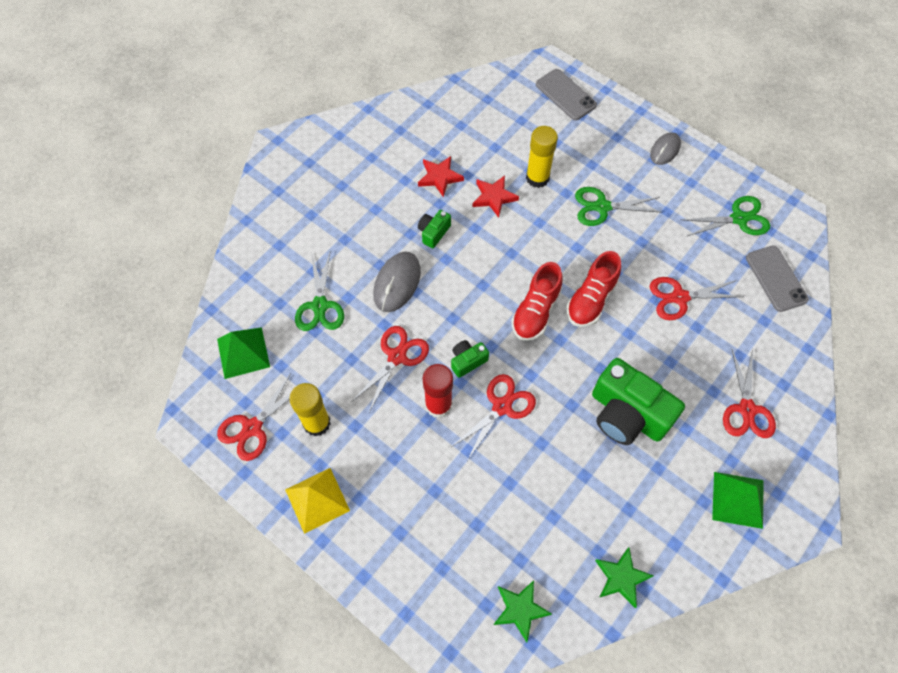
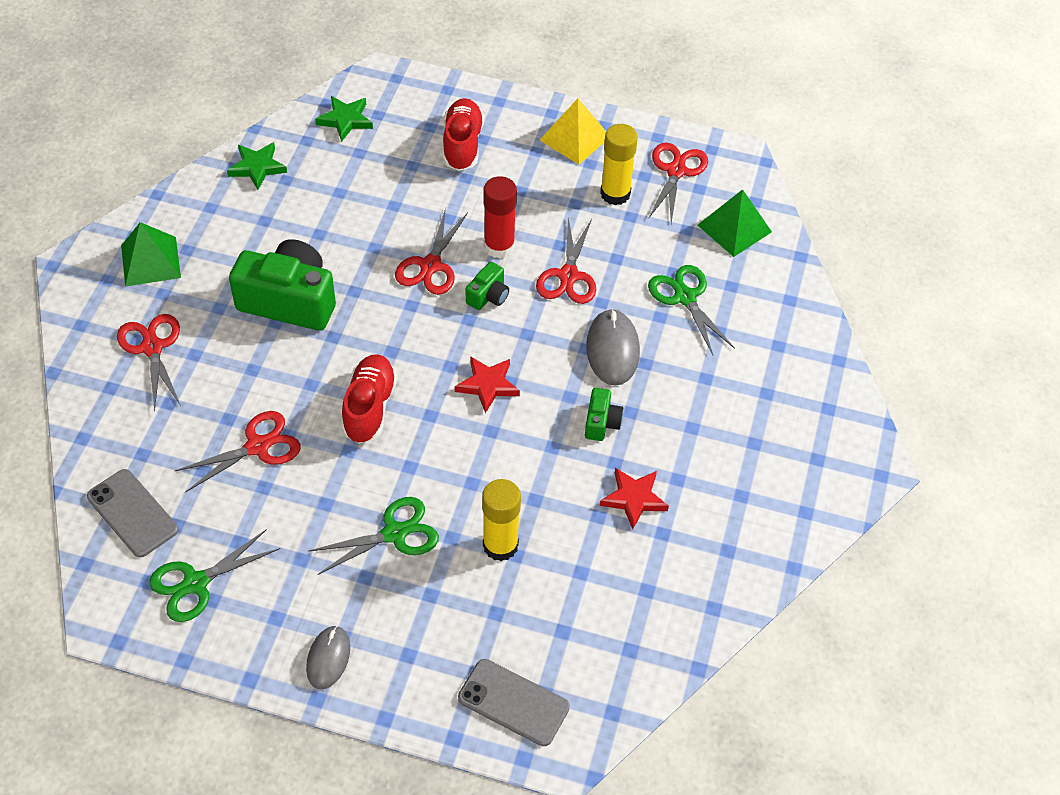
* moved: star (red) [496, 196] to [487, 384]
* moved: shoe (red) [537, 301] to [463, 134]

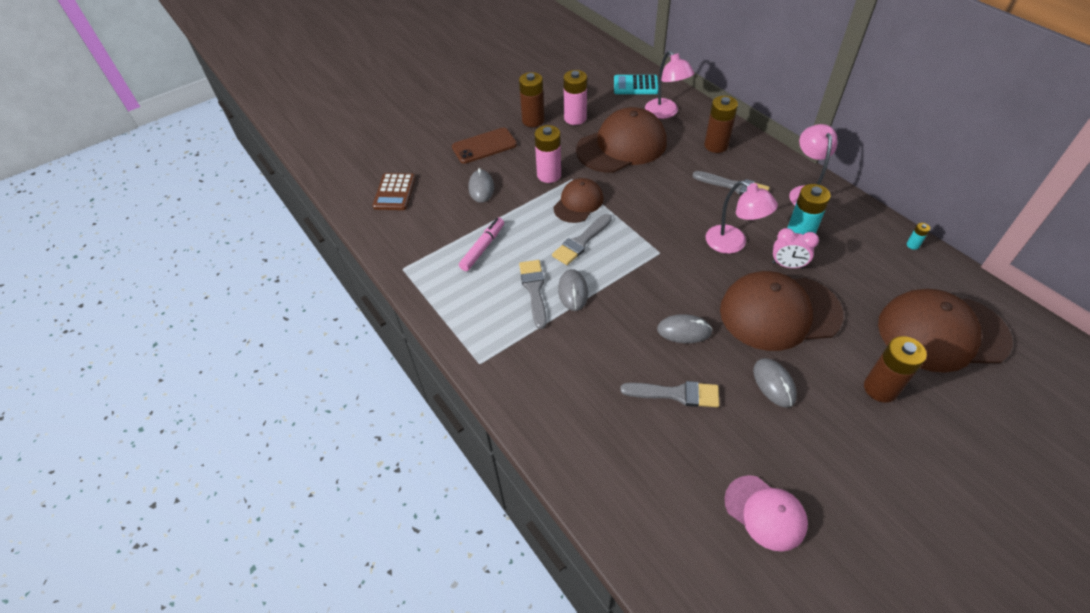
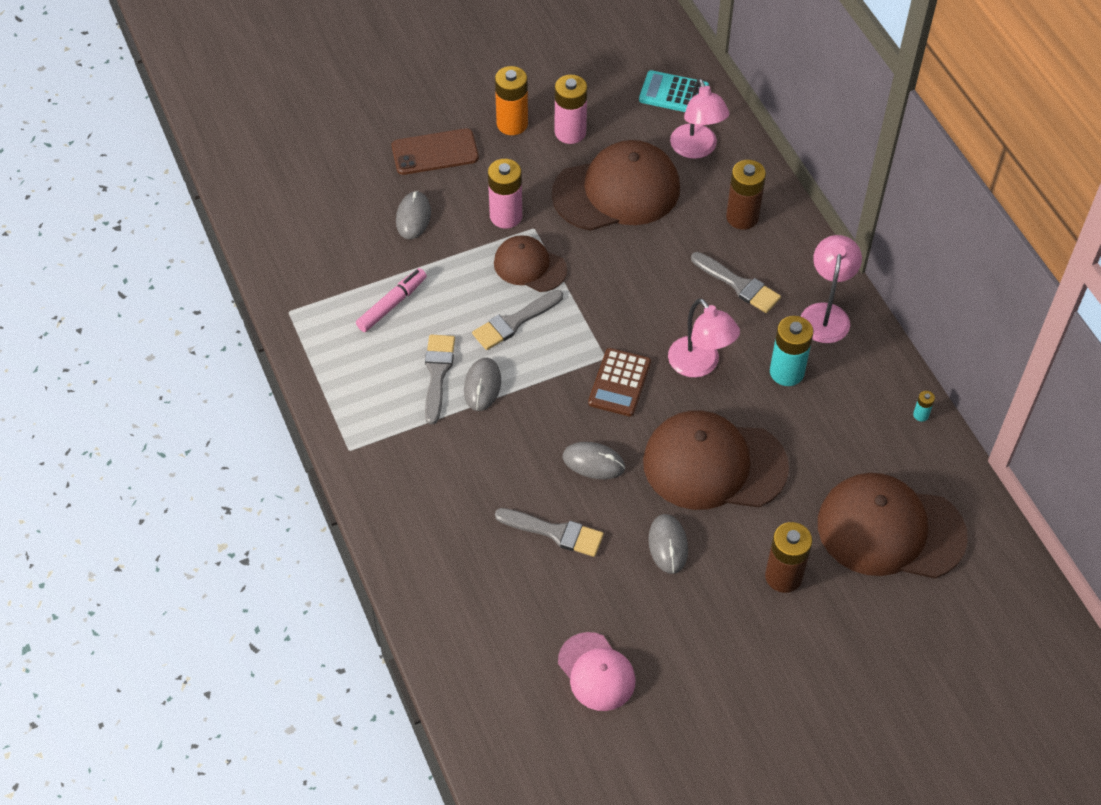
* moved: calculator (brown) [394, 191] to [619, 382]
* recoloured: battery (brown) [532, 99] to battery (orange) [511, 100]
* turned: cap (brown) [578, 200] = [530, 263] 105 degrees counterclockwise
* removed: clock (pink) [795, 248]

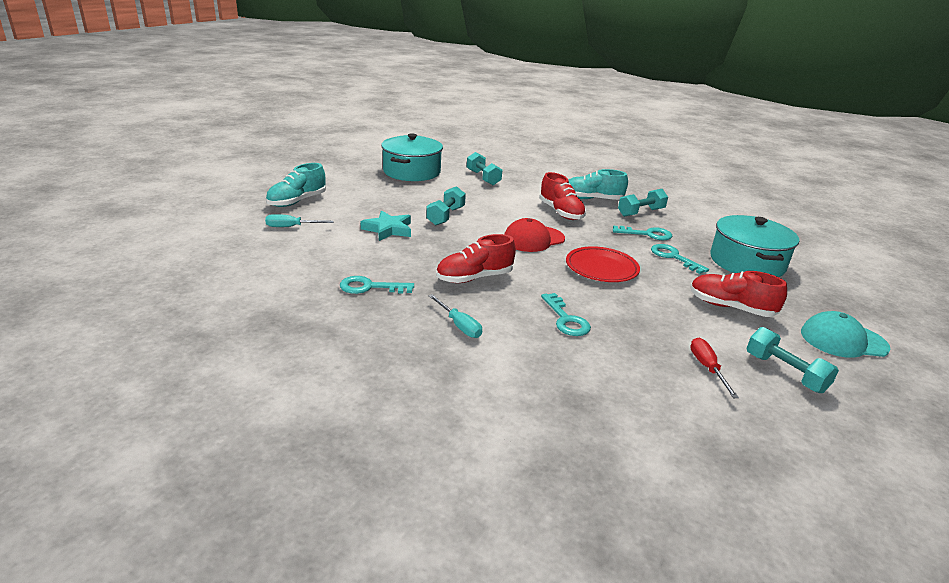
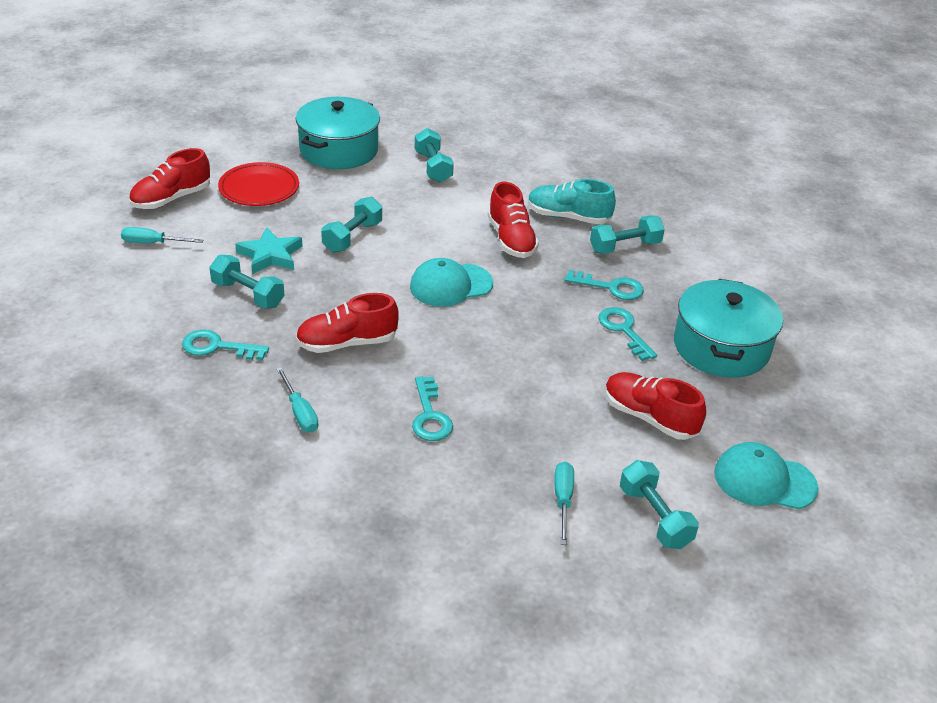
* recoloured: shoe (turquoise) [296, 185] to shoe (red) [169, 178]
* recoloured: cap (red) [534, 235] to cap (turquoise) [451, 282]
* moved: plate (red) [603, 264] to [258, 184]
* recoloured: screwdriver (red) [714, 368] to screwdriver (turquoise) [564, 503]
* added: dumbbell (turquoise) [247, 282]

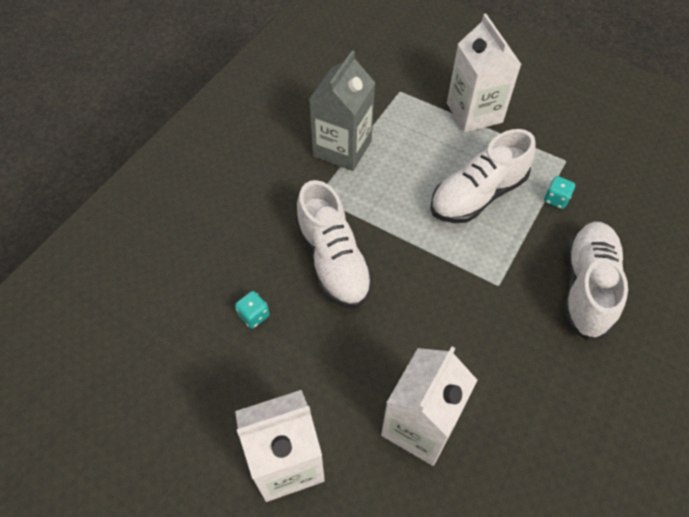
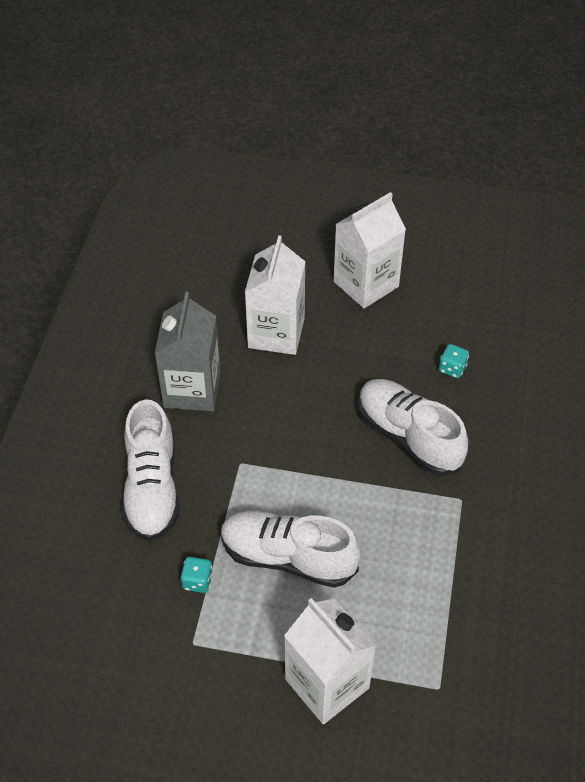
* moved: carton (grey) [342, 110] to [188, 351]
* turned: shoe (white) [483, 176] = [291, 549] 105 degrees counterclockwise

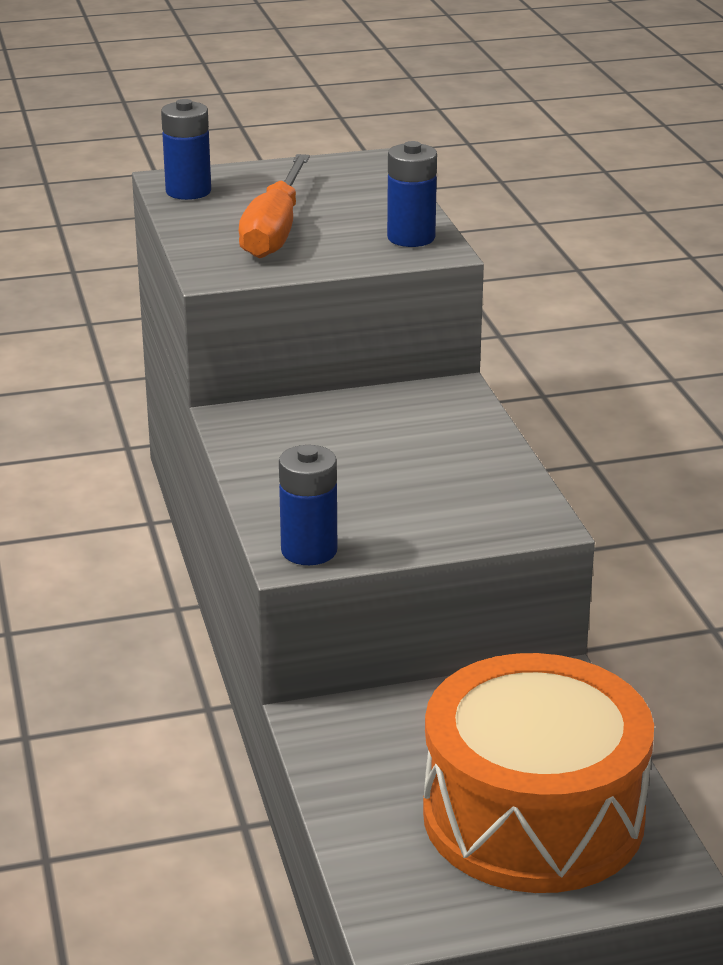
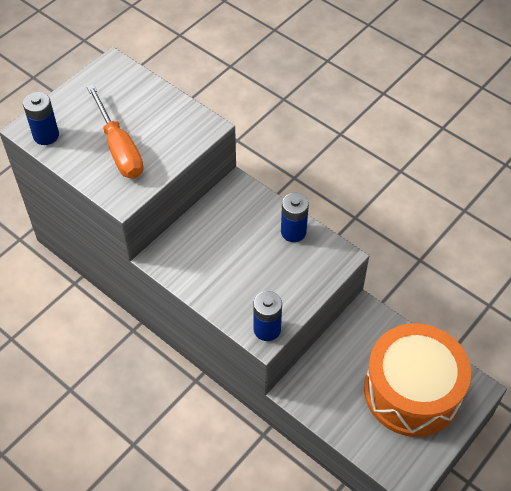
* moved: battery (blue) [412, 194] to [295, 217]

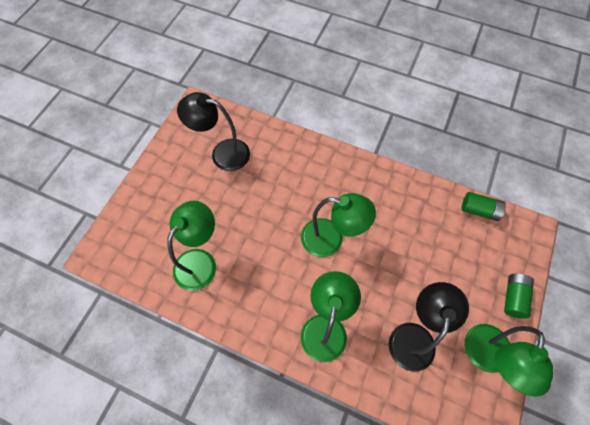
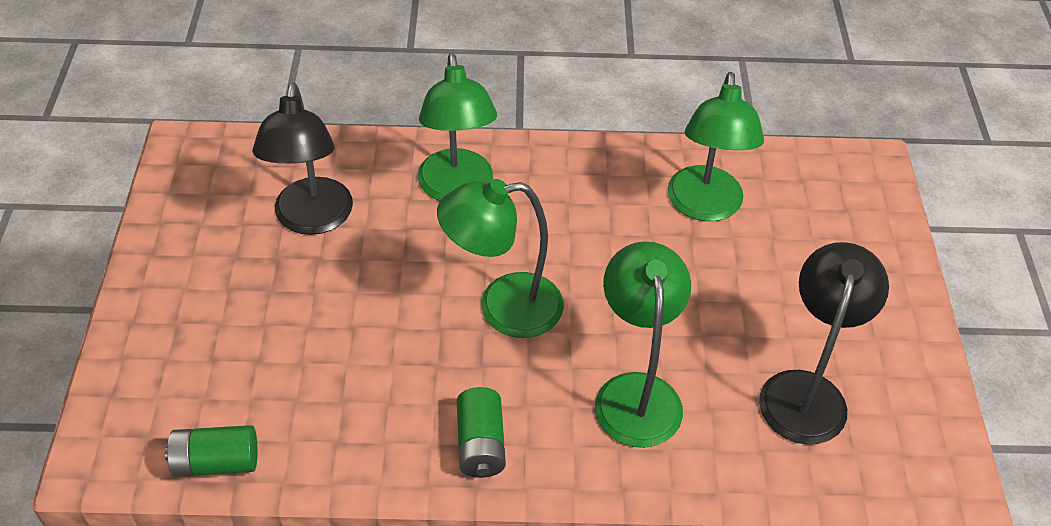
* turned: lamp (black) [213, 131] = [824, 343] 60 degrees counterclockwise
* moved: lamp (green) [509, 360] to [643, 344]
* moved: battery (green) [519, 296] to [481, 432]

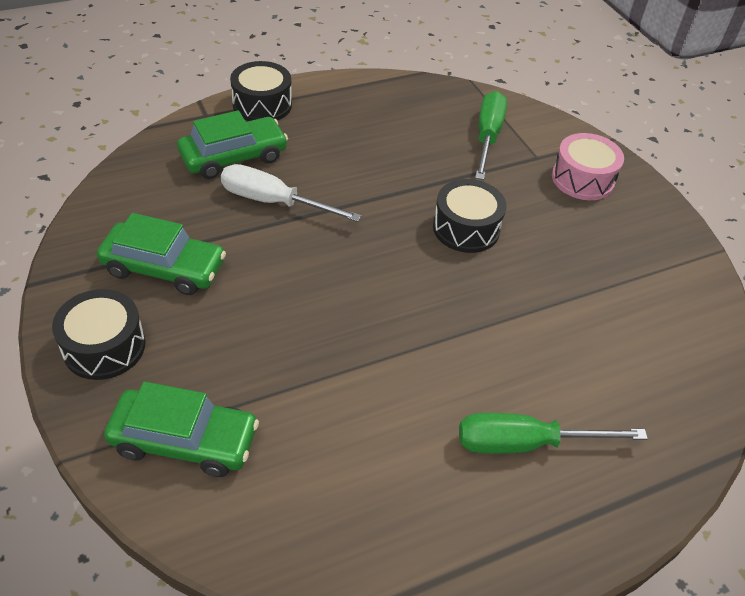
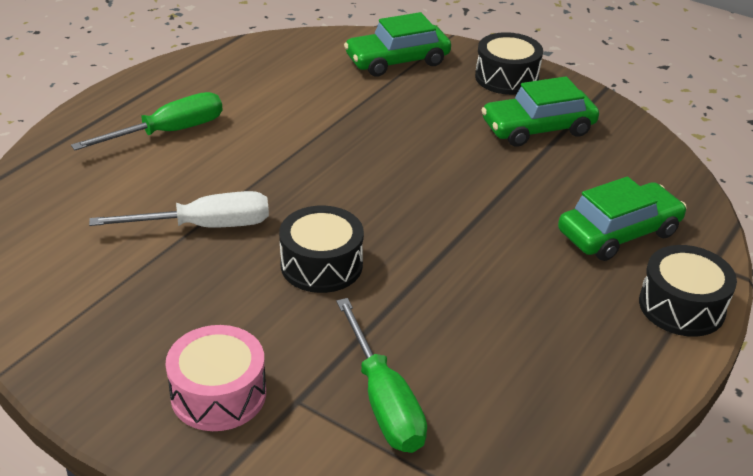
* turned: car (green) [232, 144] = [622, 219] 150 degrees counterclockwise
* moved: screwdriver (white) [291, 193] to [179, 209]

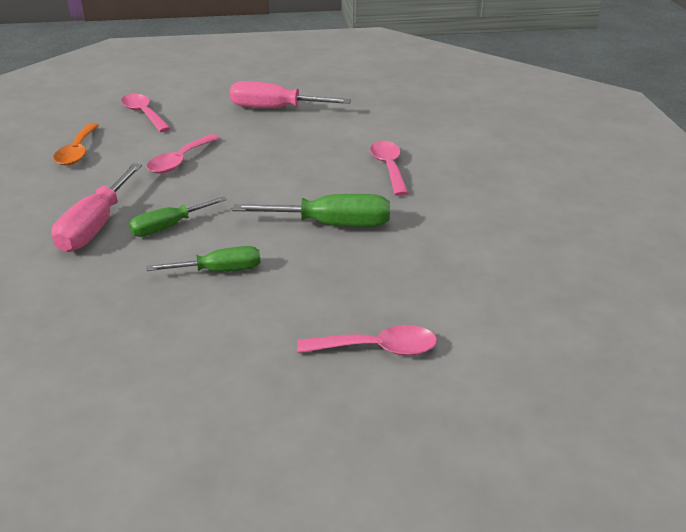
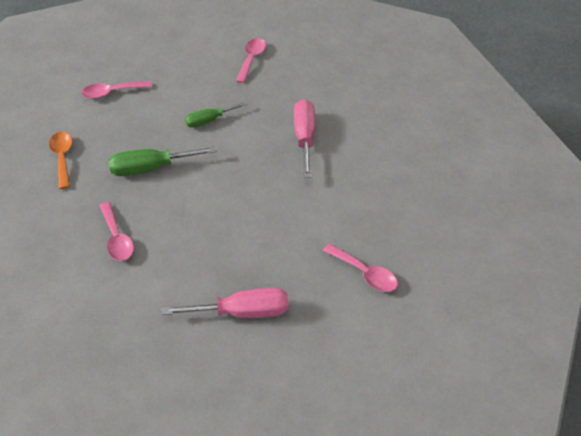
* moved: spoon (orange) [76, 144] to [60, 160]
* removed: screwdriver (green) [178, 216]
* moved: spoon (pink) [183, 153] to [251, 60]

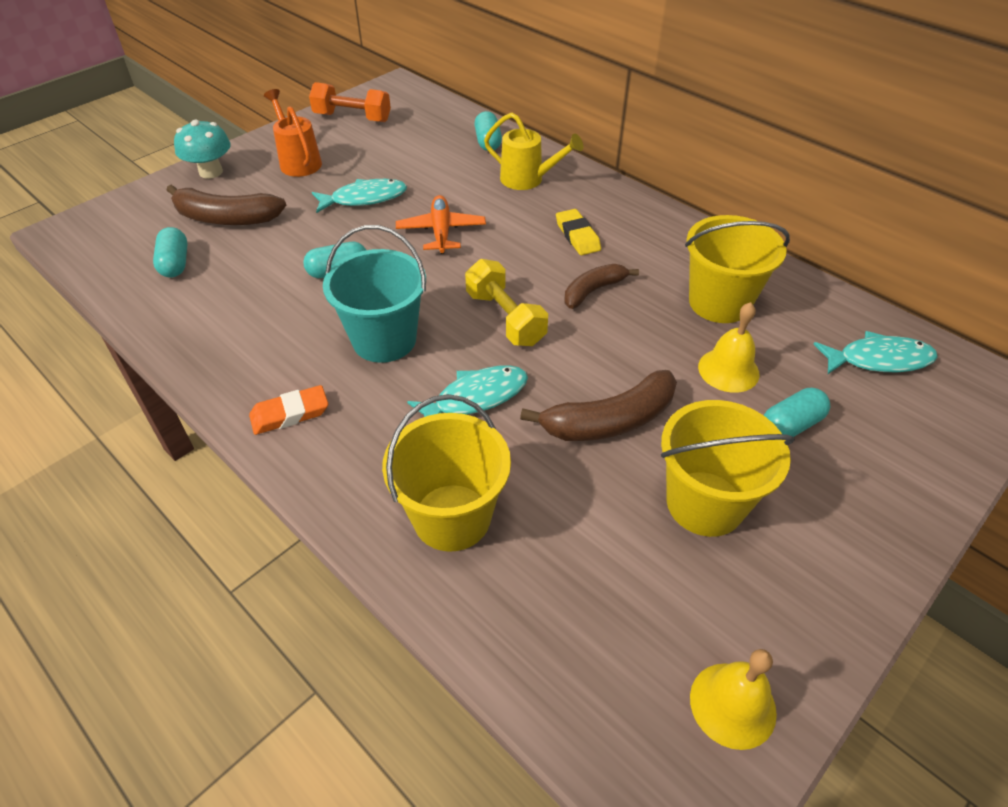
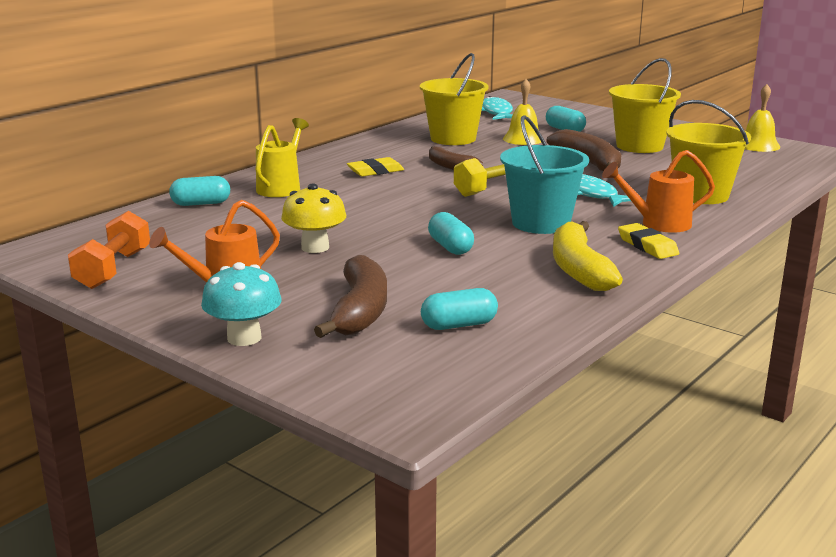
* recoloured: eraser (orange) [288, 410] to eraser (yellow) [648, 241]
* replaced: fish (turquoise) [359, 196] to mushroom (yellow) [313, 218]
* removed: plane (orange) [441, 224]
* added: banana (yellow) [588, 256]
* added: watering can (orange) [658, 191]

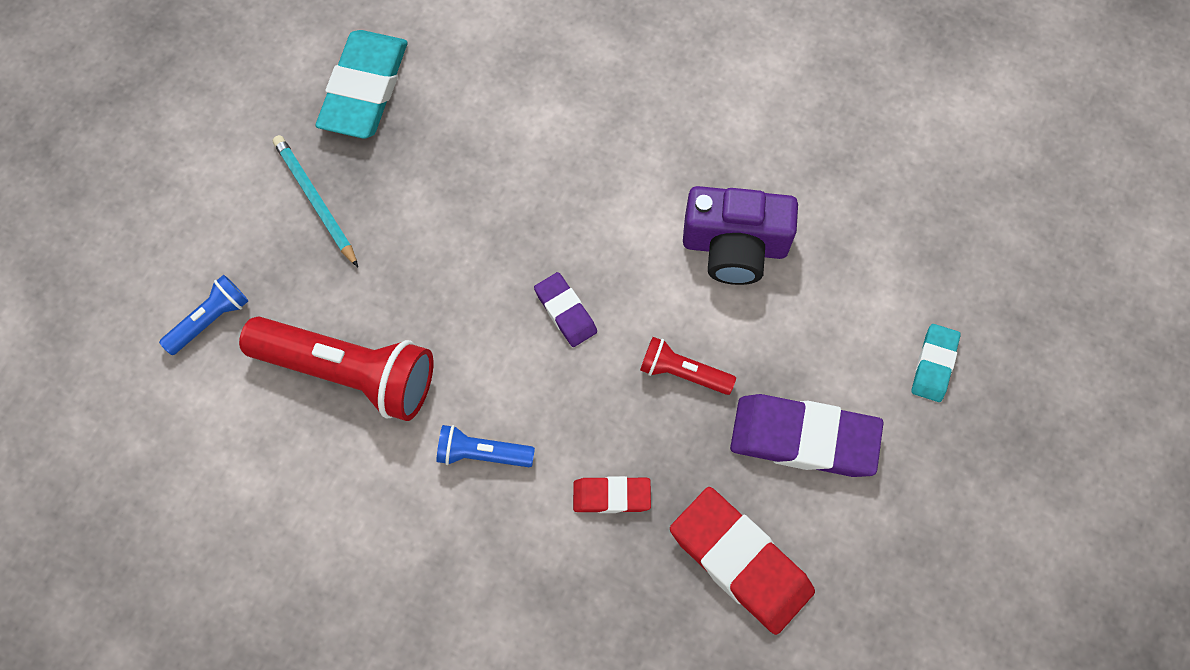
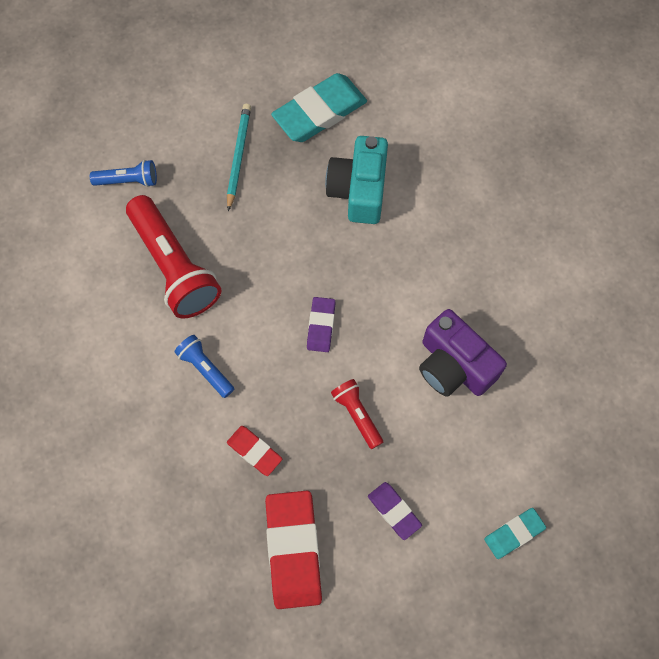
* resized: eraser (purple) [806, 435] = [395, 511] x0.53
* added: camera (turquoise) [356, 180]

